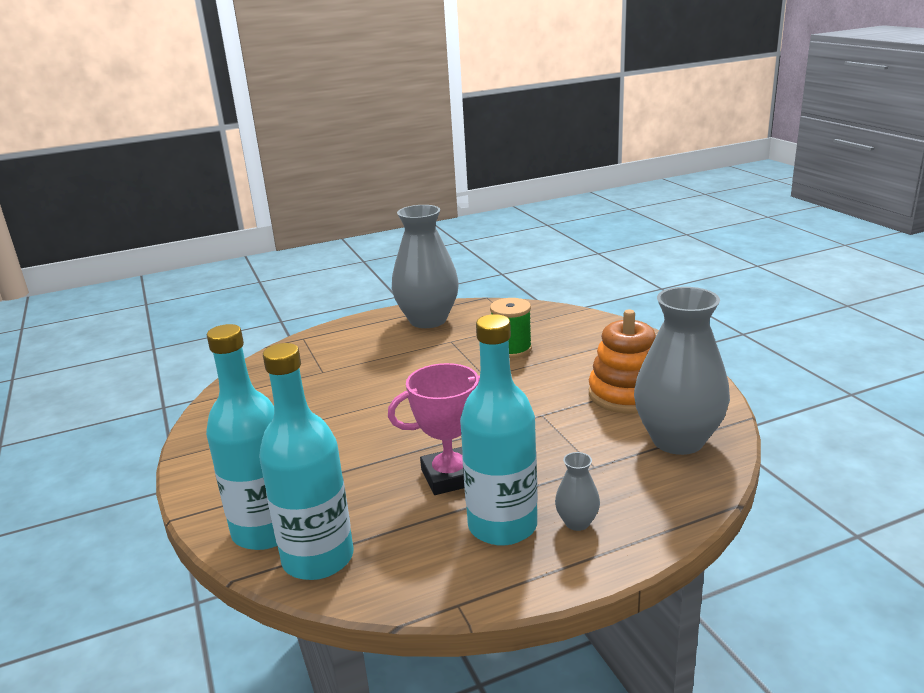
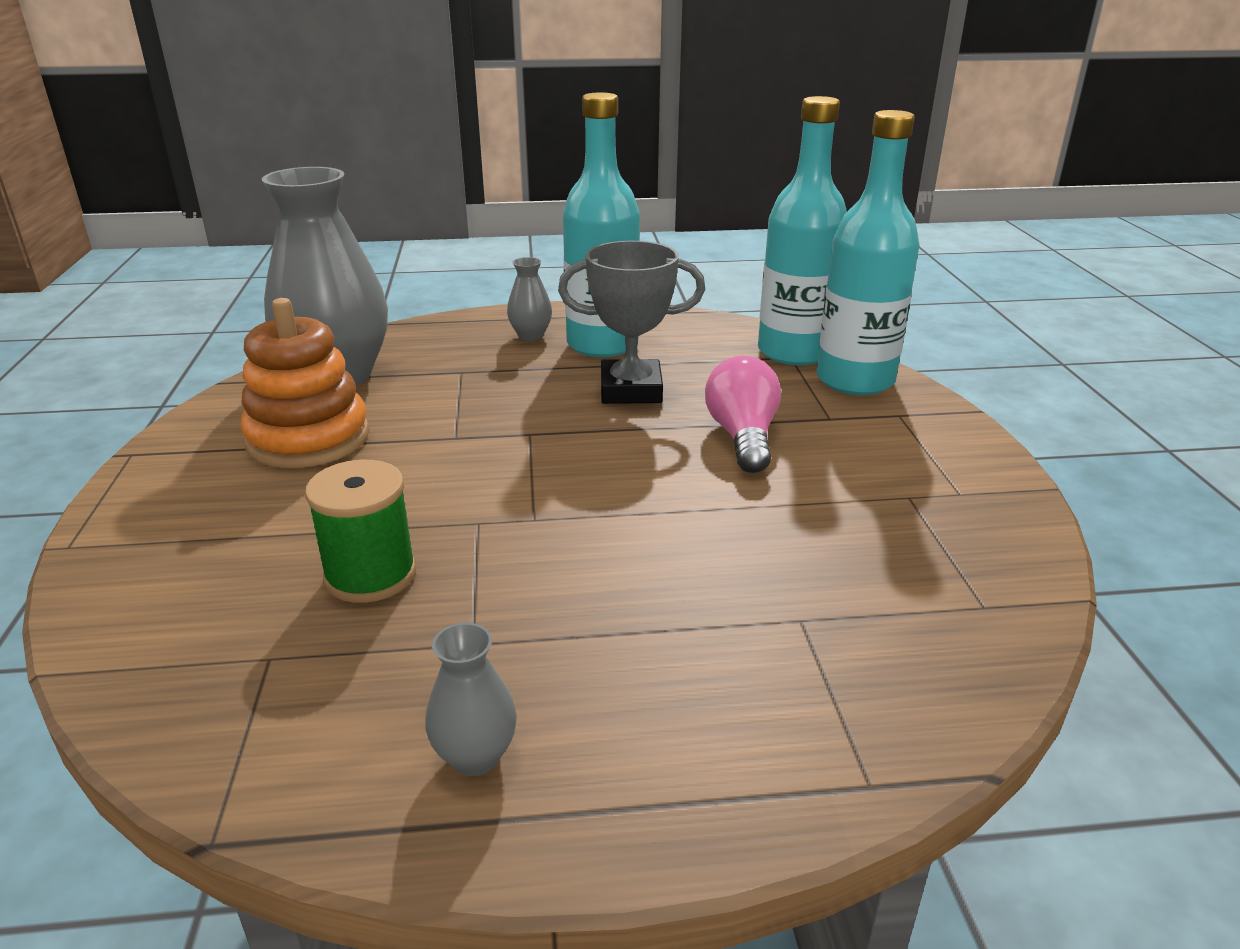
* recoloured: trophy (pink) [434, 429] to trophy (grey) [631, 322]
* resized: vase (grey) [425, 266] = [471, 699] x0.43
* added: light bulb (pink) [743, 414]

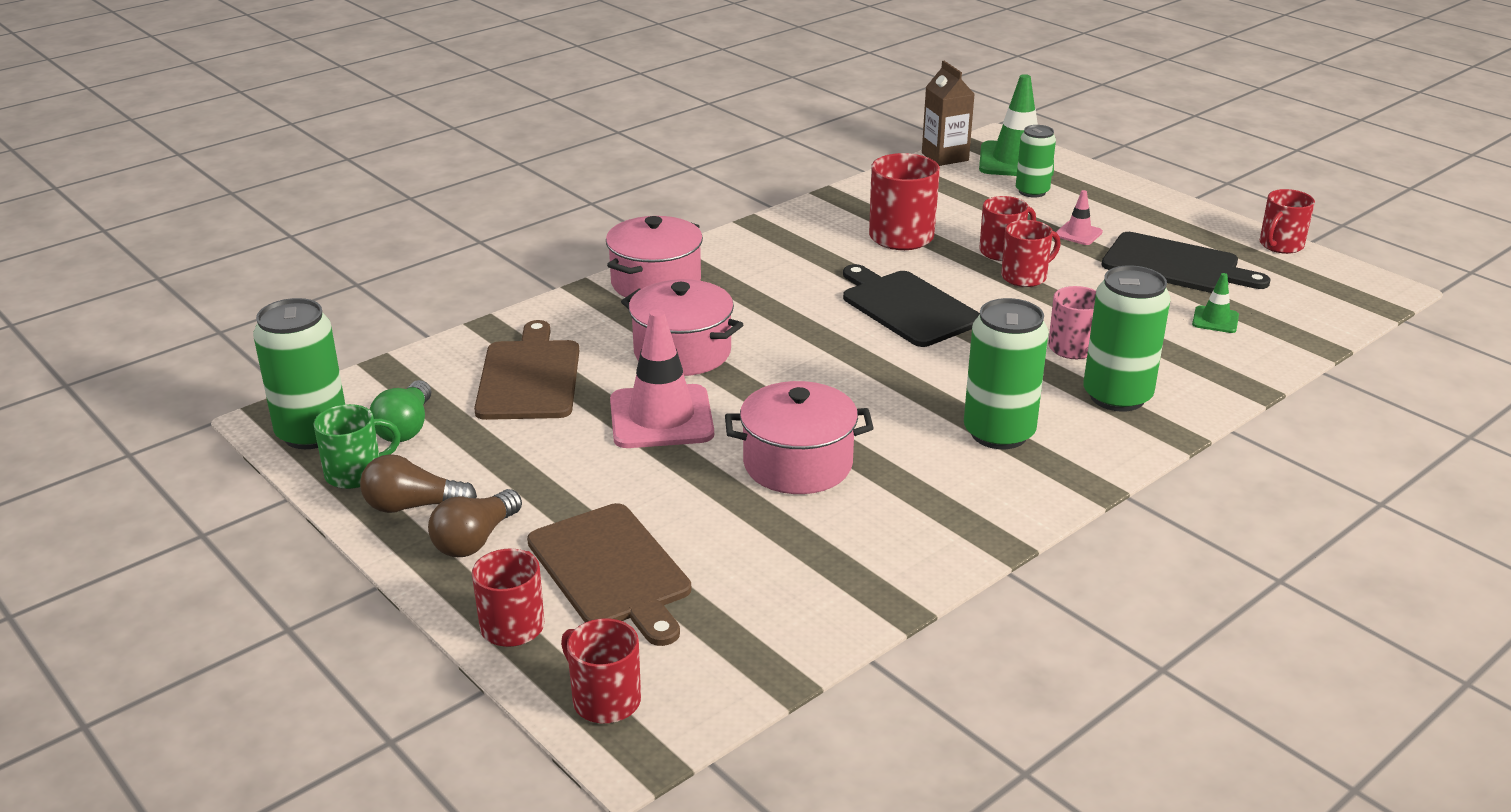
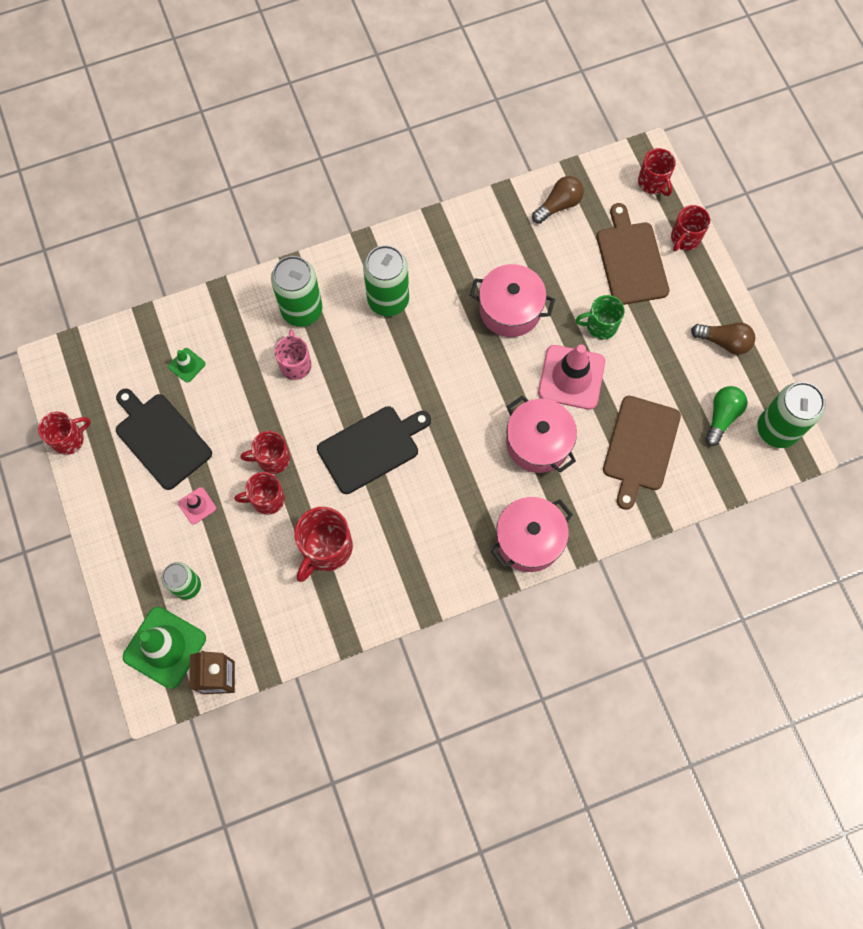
* moved: mug (green) [357, 446] to [600, 317]
* moved: light bulb (brown) [475, 523] to [558, 200]
* turned: cutting board (black) [911, 305] = [374, 450] 105 degrees counterclockwise

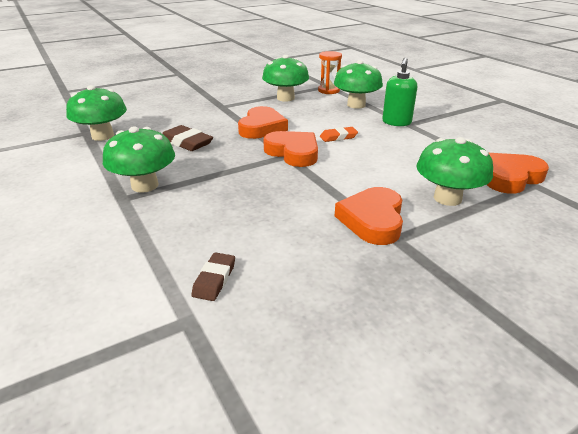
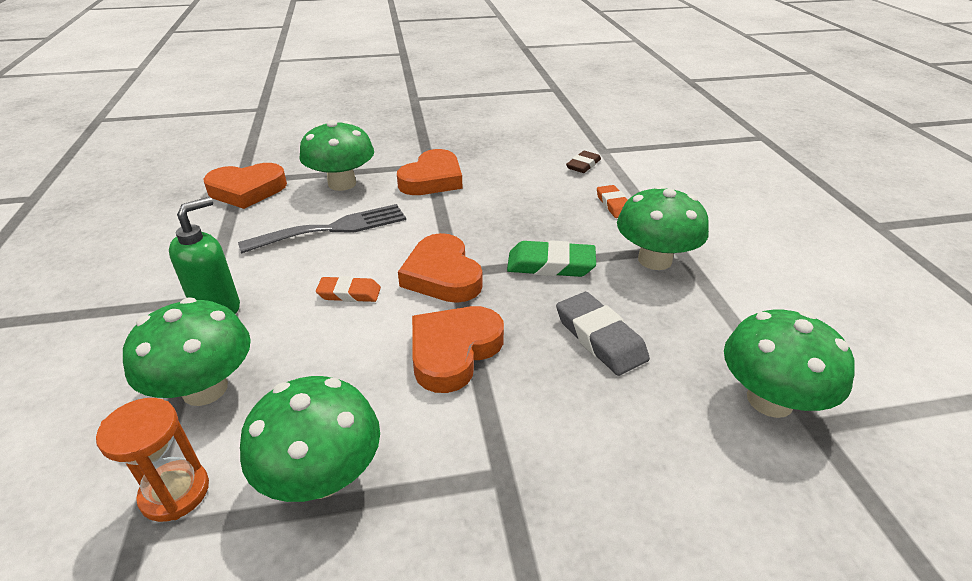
* recoloured: eraser (brown) [187, 138] to eraser (grey) [603, 334]
* added: fork (grey) [322, 229]
* added: eraser (green) [551, 258]
* added: eraser (orange) [612, 201]

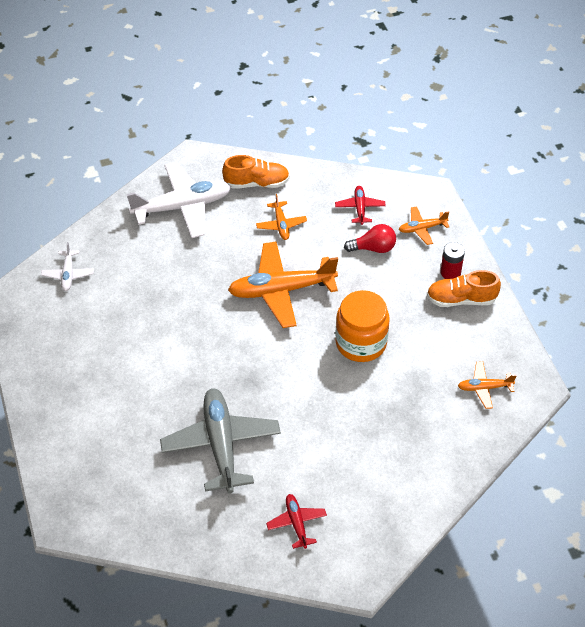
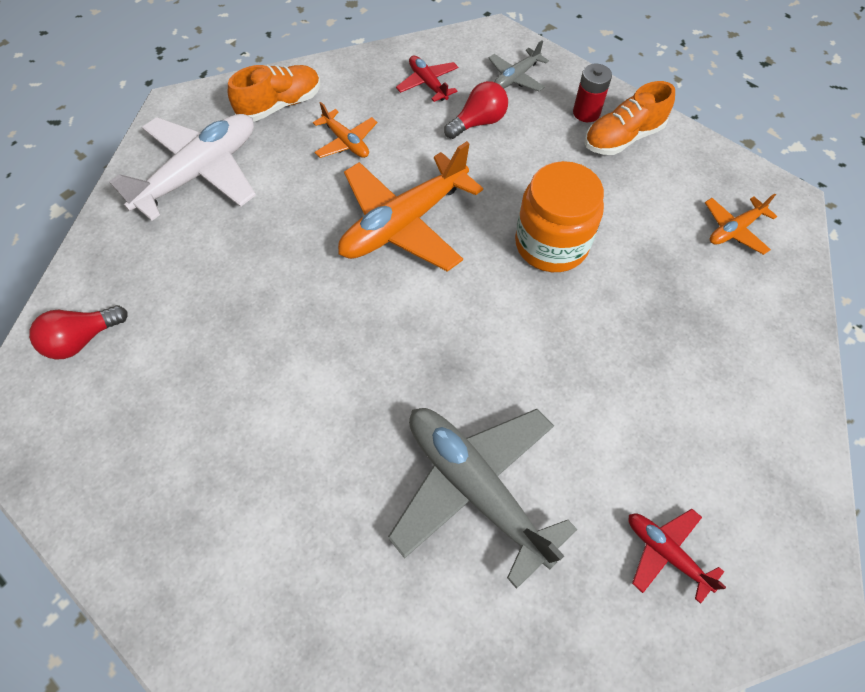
* replaced: plane (white) [67, 266] to light bulb (red) [78, 332]
* recoloured: plane (orange) [424, 225] to plane (grey) [519, 65]

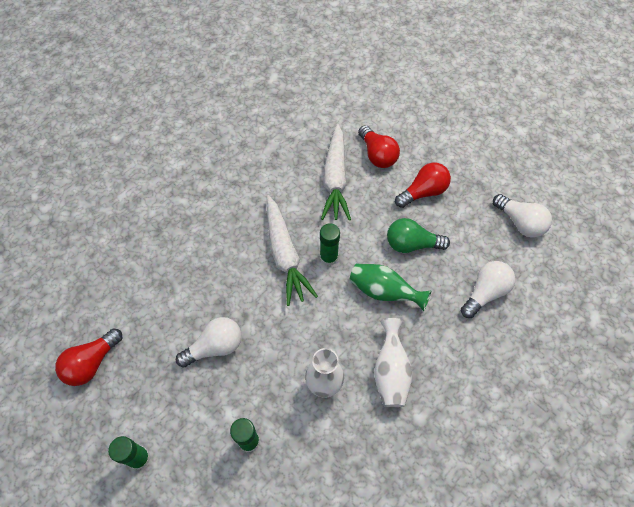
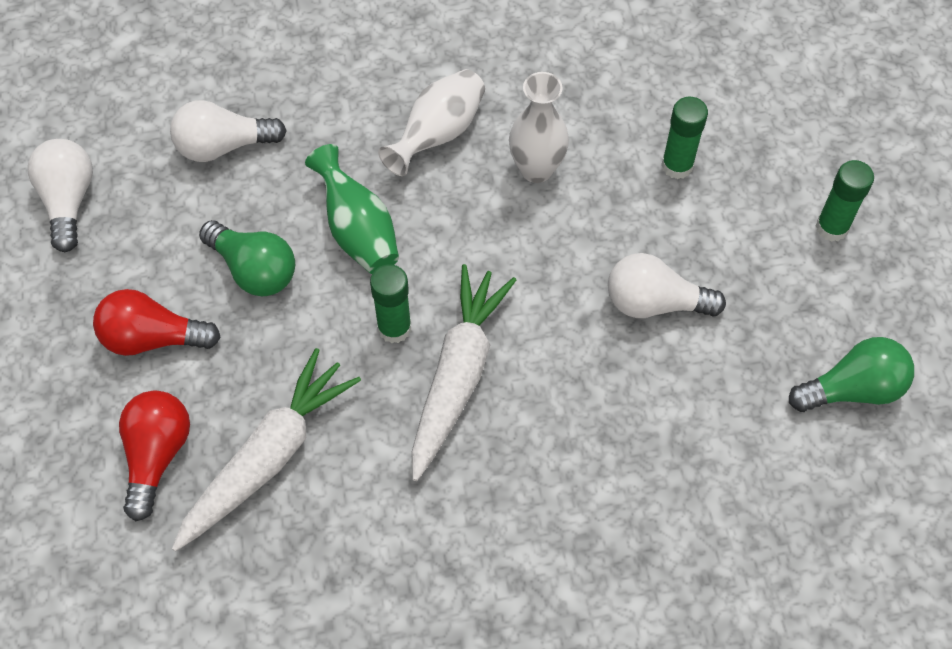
* recoloured: light bulb (red) [88, 357] to light bulb (green) [851, 374]

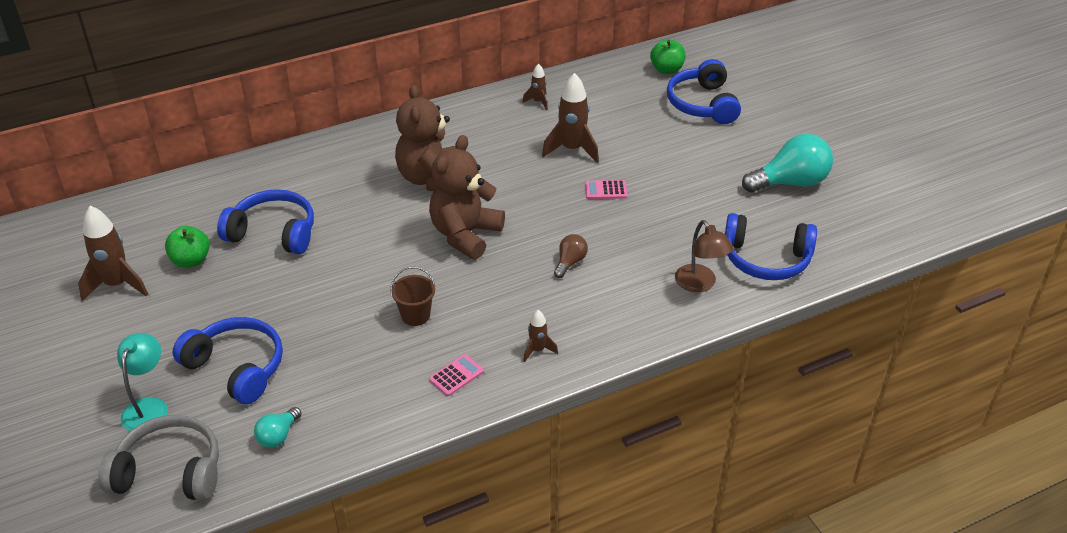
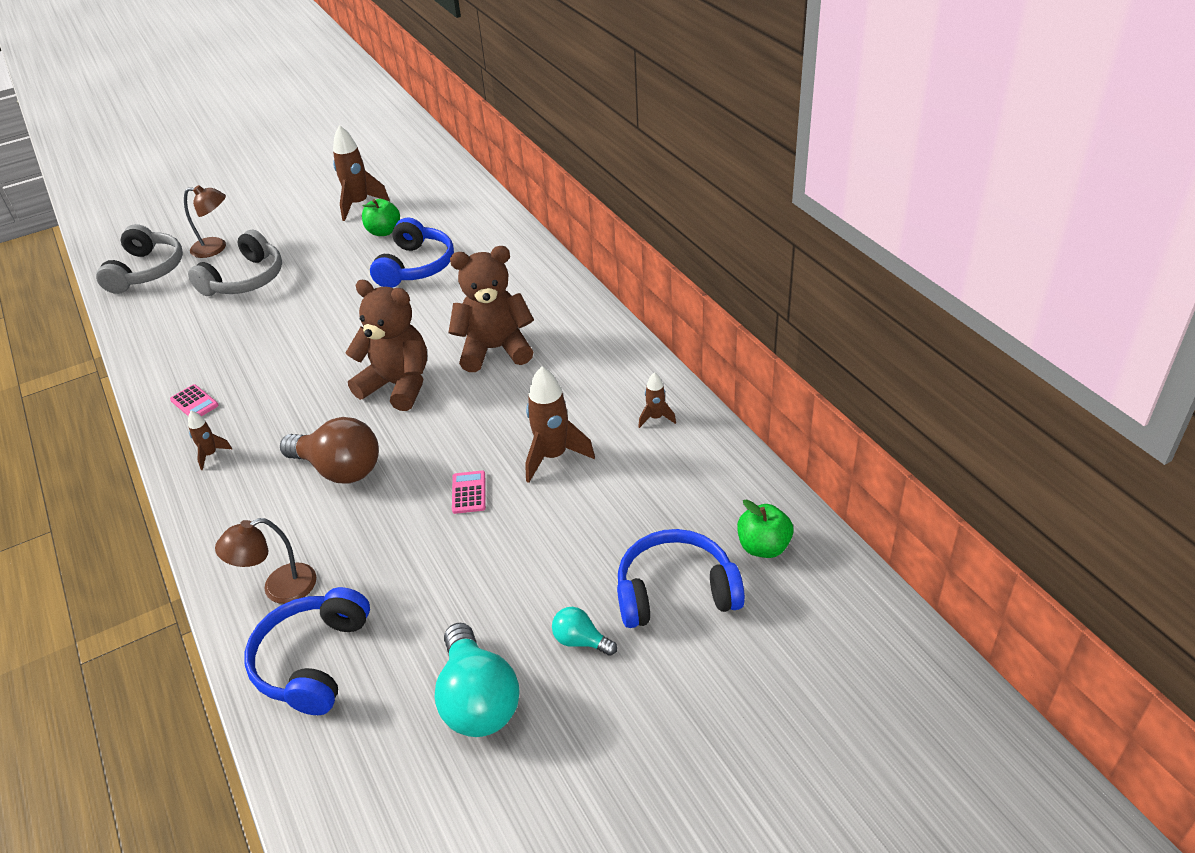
* recoloured: lamp (turquoise) [142, 382] to lamp (brown) [205, 221]
* recoloured: headphones (blue) [228, 360] to headphones (grey) [235, 263]
* moved: light bulb (turquoise) [277, 427] to [584, 631]
* removed: bucket (brown) [412, 296]
* resized: light bulb (brown) [571, 256] = [329, 450] x1.99

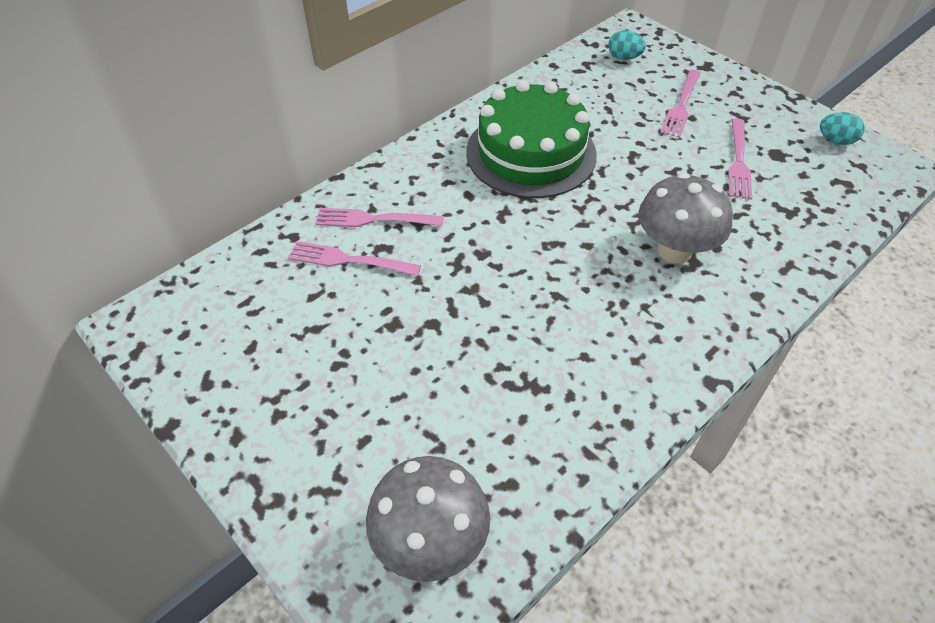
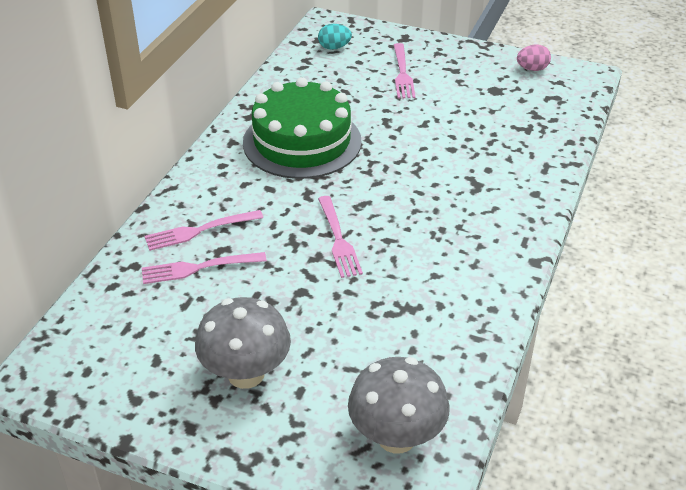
* moved: mushroom (grey) [686, 218] to [243, 343]
* moved: fork (pink) [740, 159] to [340, 237]
* recoloured: egg (turquoise) [842, 128] to egg (pink) [534, 58]

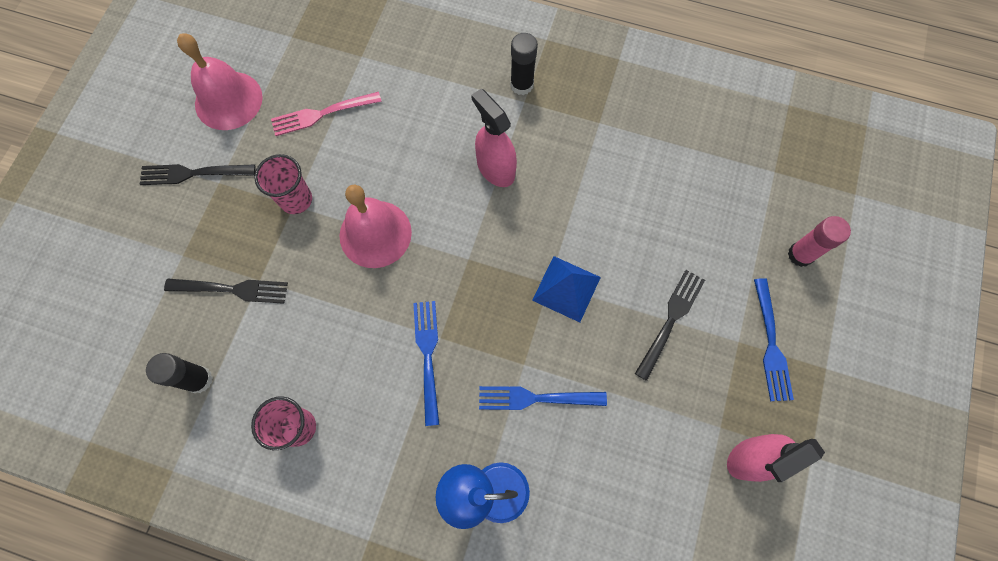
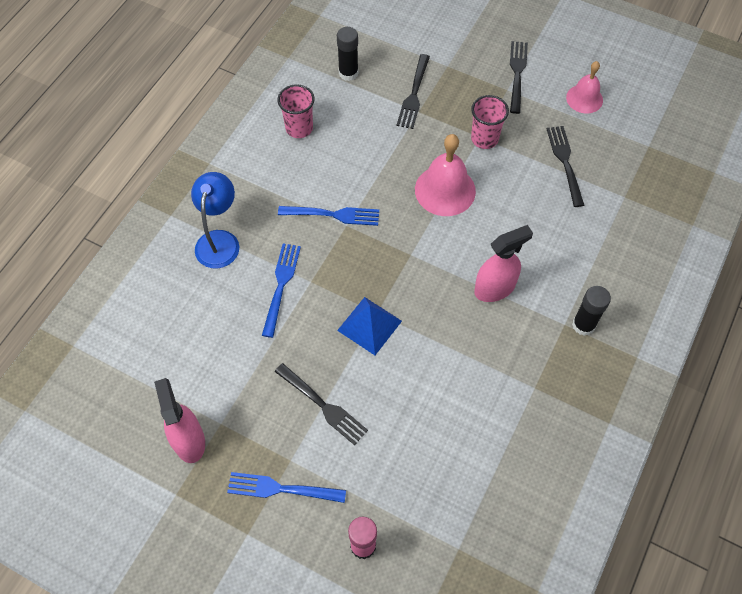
* resized: bell (pink) [220, 81] = [584, 87] x0.64
* recoloured: fork (pink) [326, 114] to fork (black) [565, 166]

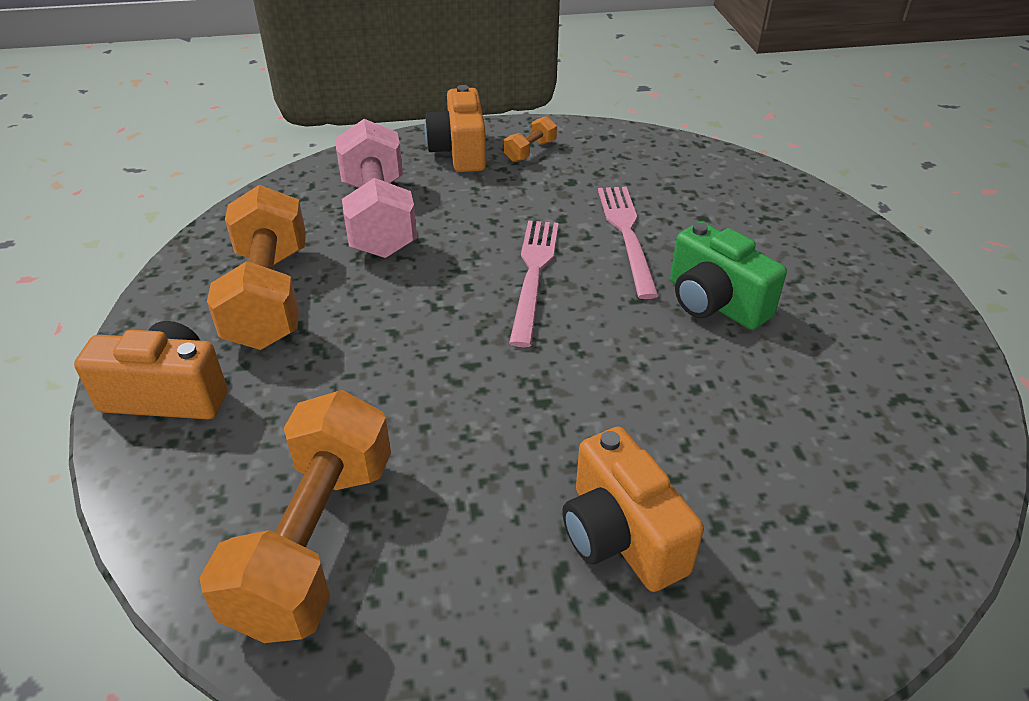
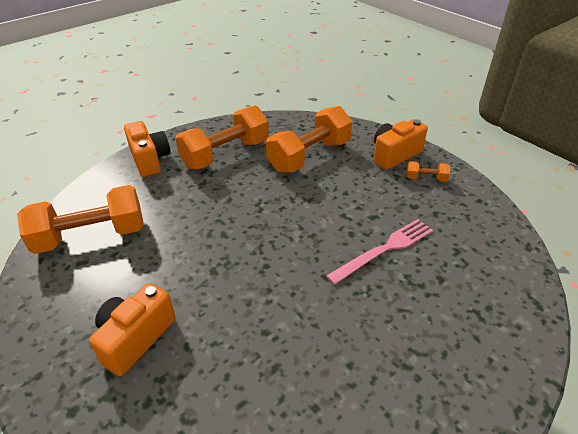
* recoloured: dumbbell (pink) [376, 188] to dumbbell (orange) [309, 139]
* removed: fork (pink) [534, 284]
* removed: camera (green) [728, 276]

